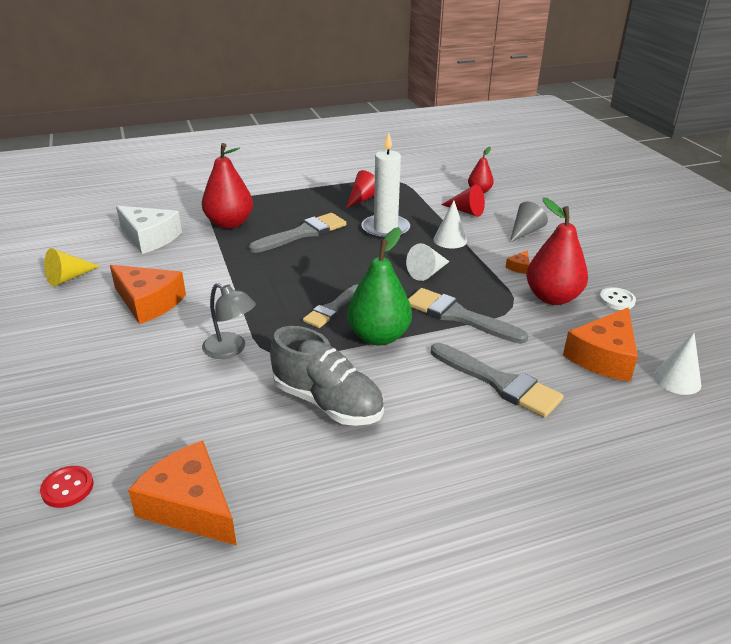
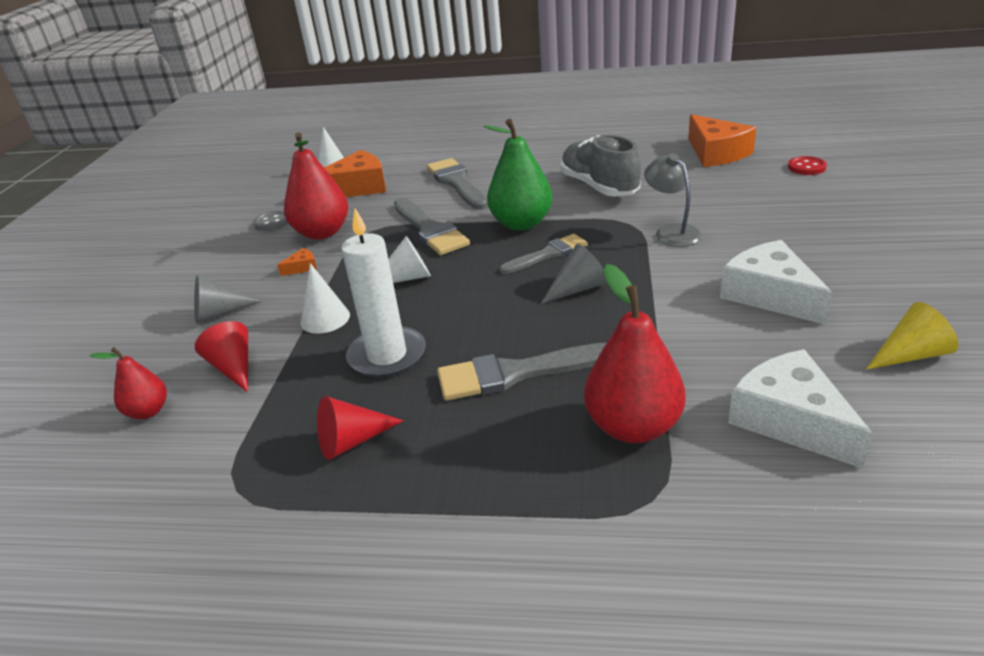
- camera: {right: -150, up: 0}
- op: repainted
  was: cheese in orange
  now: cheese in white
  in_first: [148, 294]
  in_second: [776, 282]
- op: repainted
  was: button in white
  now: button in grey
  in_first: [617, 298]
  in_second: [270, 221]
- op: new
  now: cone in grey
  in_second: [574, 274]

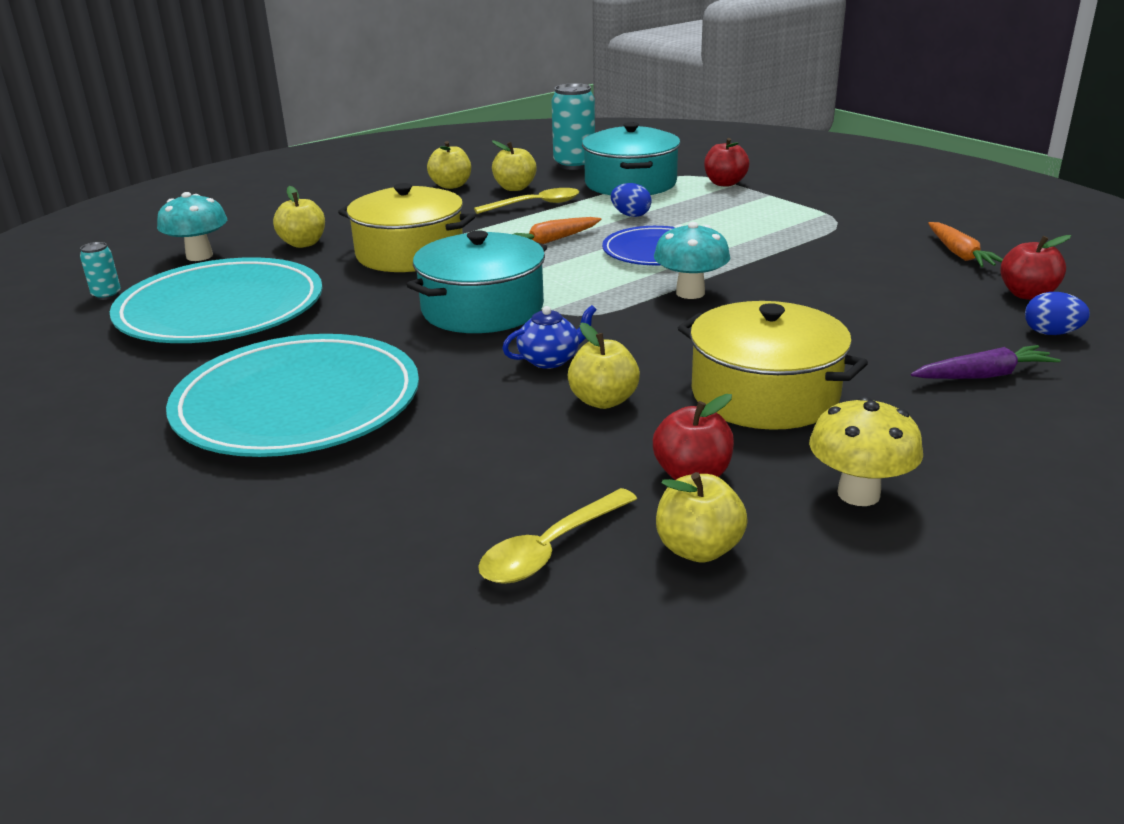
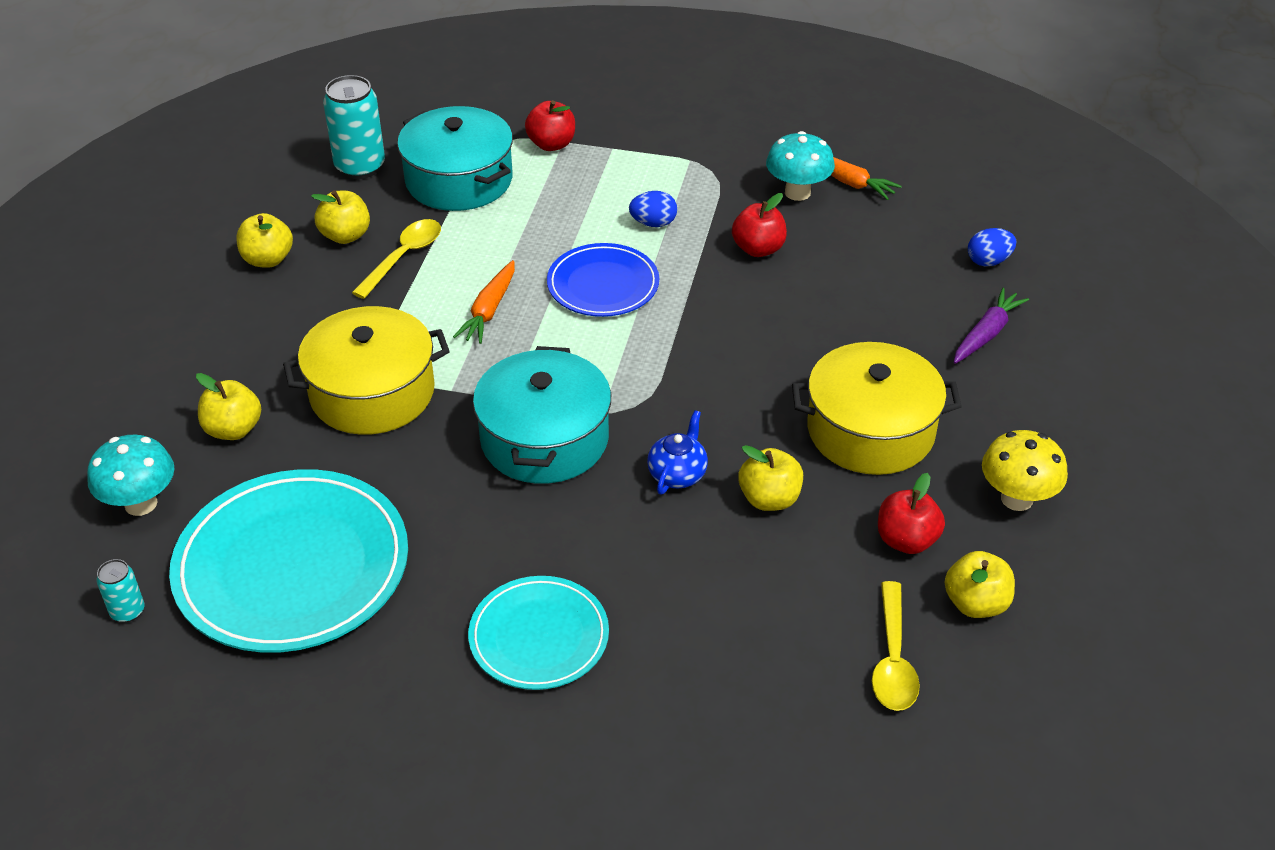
- camera: {right: -40, up: 15}
- op: scaled
  was: plate in turquoise
  in_first: [292, 395]
  in_second: [538, 633]
  ratio: 0.58
- op: shifted
  was: egg in blue
  in_first: [631, 200]
  in_second: [653, 209]
- op: shifted
  was: mushroom in turquoise
  in_first: [692, 260]
  in_second: [800, 166]
- op: shifted
  was: apple in red
  in_first: [1035, 267]
  in_second: [759, 225]

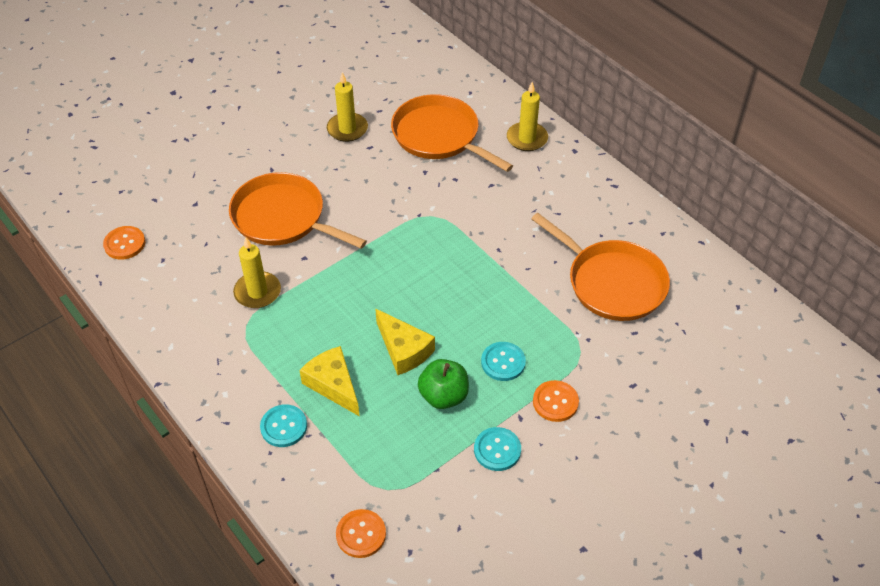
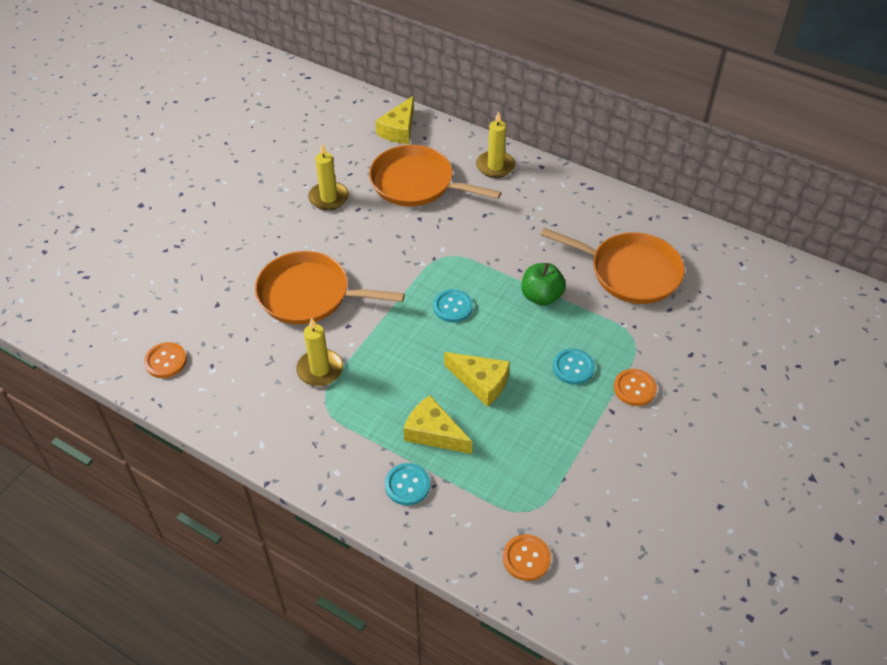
- camera: {right: -20, up: 0}
- op: shifted
  was: apple in green
  in_first: [443, 384]
  in_second: [543, 284]
- op: shifted
  was: button in turquoise
  in_first: [497, 449]
  in_second: [453, 305]
- op: new
  now: cheese in yellow
  in_second: [394, 120]

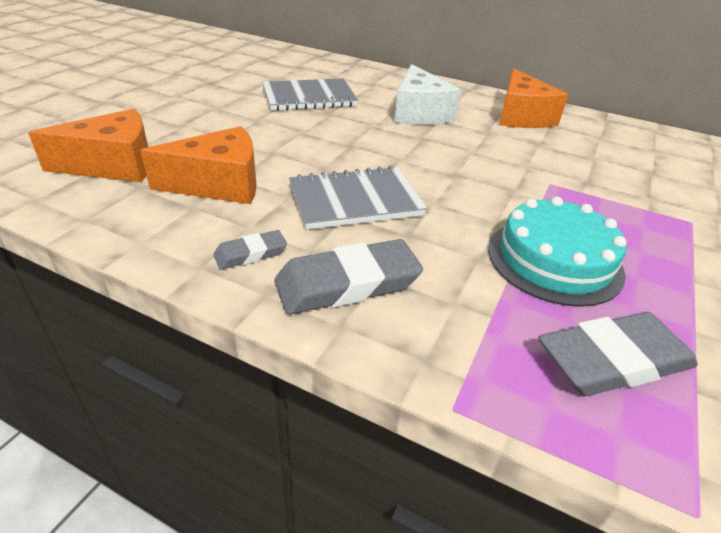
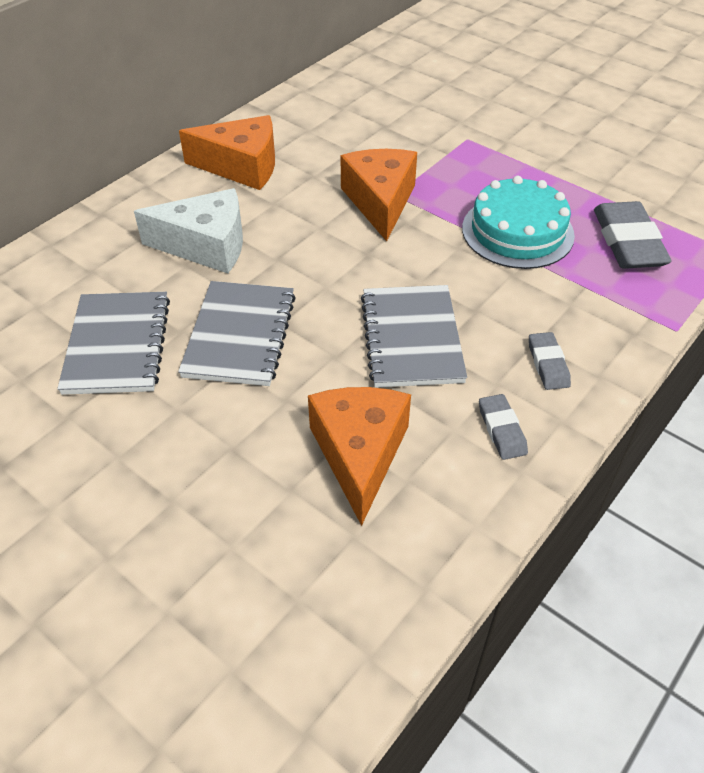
- camera: {right: -75, up: 10}
- op: shifted
  was: cheese in orange
  in_first: [88, 145]
  in_second: [378, 195]
- op: scaled
  was: eraser in grey
  in_first: [349, 276]
  in_second: [550, 361]
  ratio: 0.53
- op: new
  now: notebook in grey
  in_second: [237, 333]

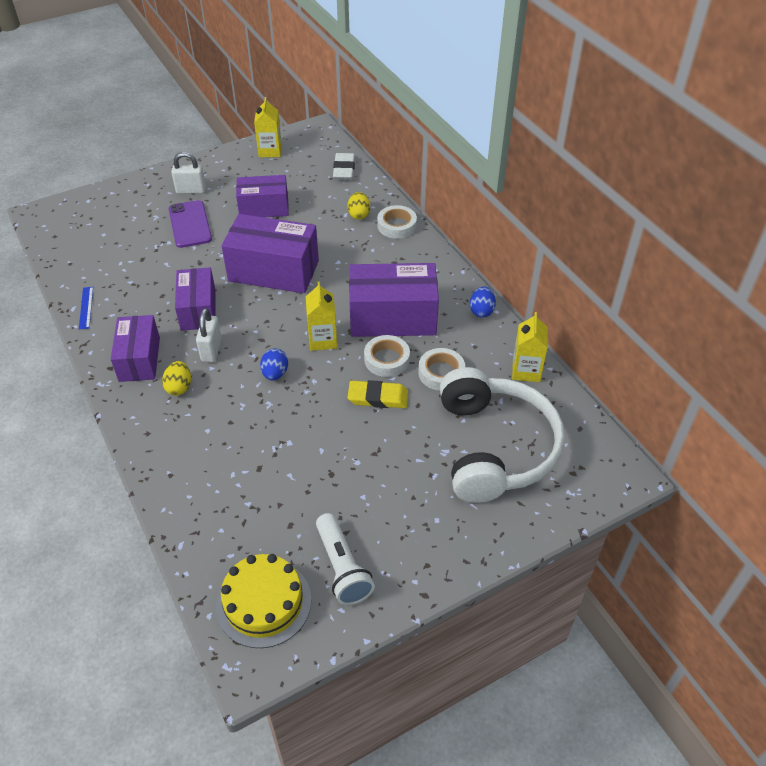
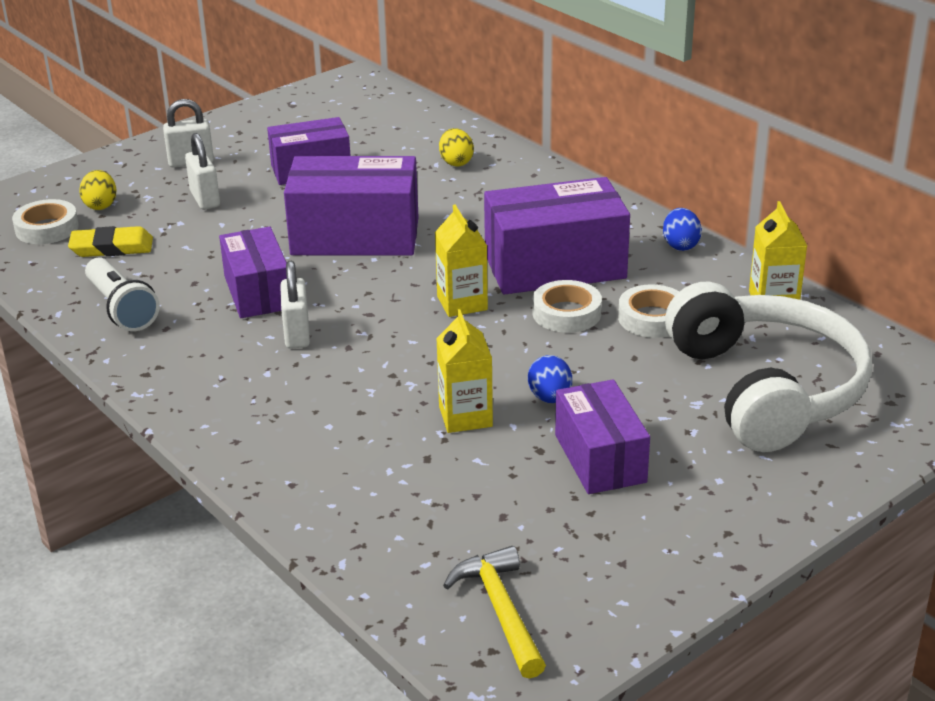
- camera: {right: -10, up: -15}
- op: gone
  was: ruler in blue
  in_first: [86, 308]
- op: shifted
  was: box in purple
  in_first: [135, 348]
  in_second: [602, 436]
- op: shifted
  was: egg in yellow
  in_first: [176, 378]
  in_second: [98, 190]
- op: swapped
  was: phone in purple
  now: padlock in white
  in_first: [190, 224]
  in_second: [202, 171]
- op: swapped
  was: cake in yellow
  now: hammer in yellow
  in_first: [264, 601]
  in_second: [494, 612]
- op: shifted
  was: carton in yellow
  in_first: [268, 127]
  in_second: [464, 371]
- op: shifted
  was: egg in blue
  in_first: [274, 364]
  in_second: [550, 379]
- op: shifted
  was: flashlight in white
  in_first: [345, 559]
  in_second: [122, 294]
- op: gone
  was: eraser in white
  in_first: [344, 166]
- op: shifted
  was: eraser in yellow
  in_first: [377, 394]
  in_second: [110, 241]
- op: shifted
  was: tape in white
  in_first: [397, 222]
  in_second: [45, 221]

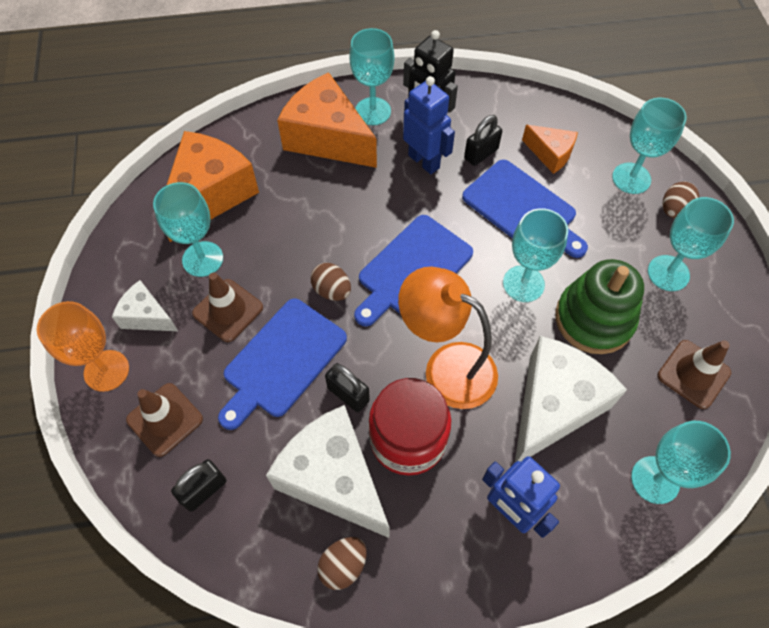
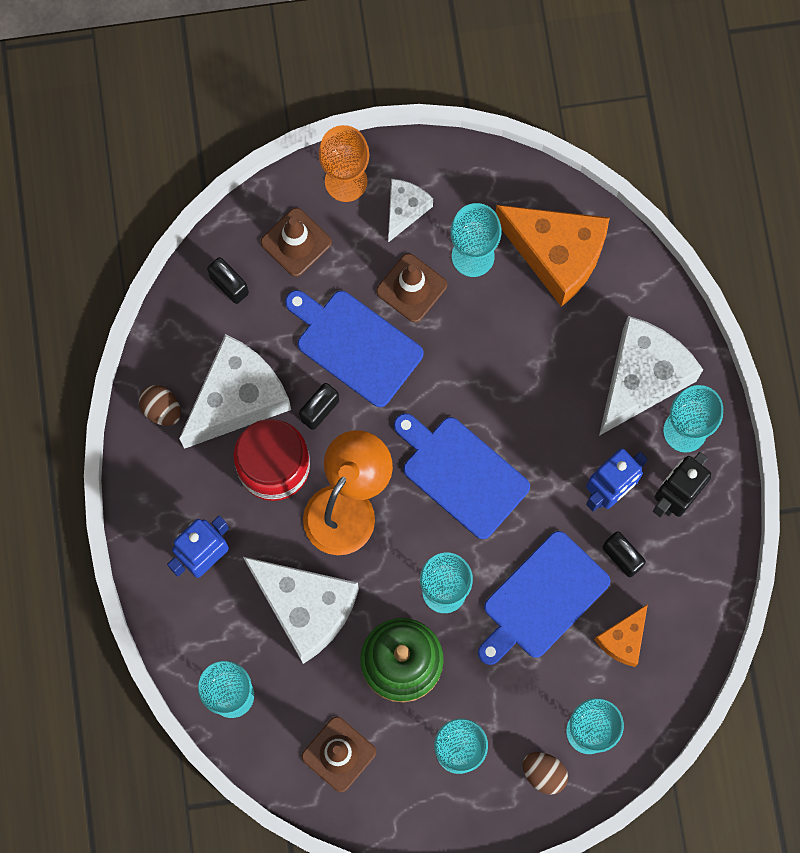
- camera: {right: 90, up: 15}
- op: repainted
  was: cheese in orange
  now: cheese in white
  in_first: [327, 120]
  in_second: [651, 376]
- op: gone
  was: egg in brown
  in_first: [330, 282]

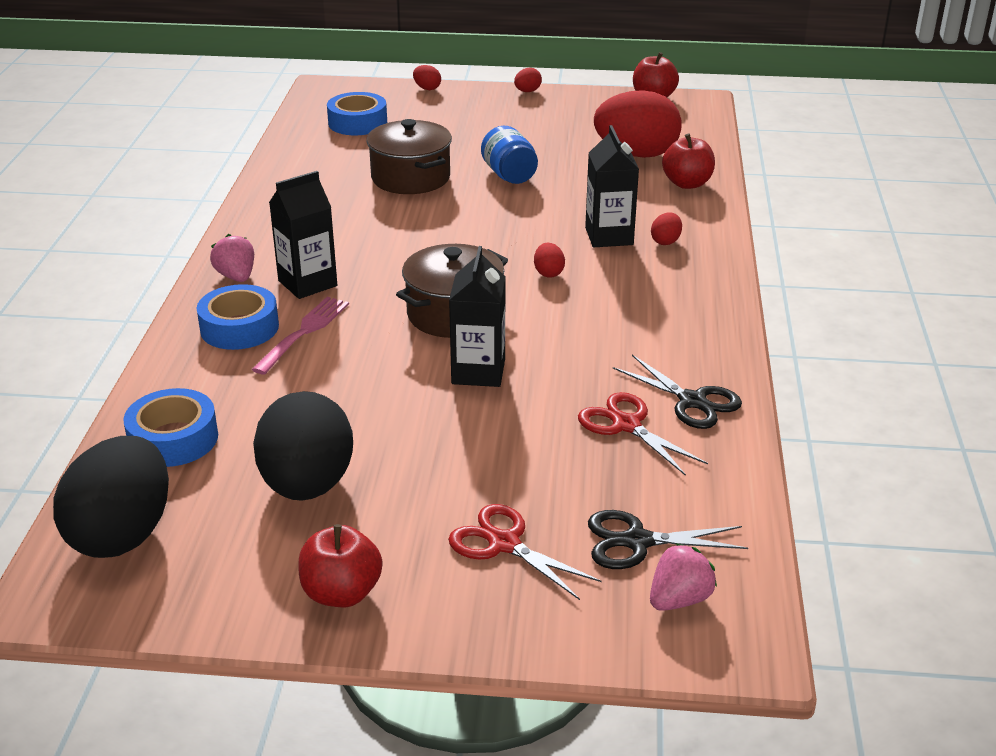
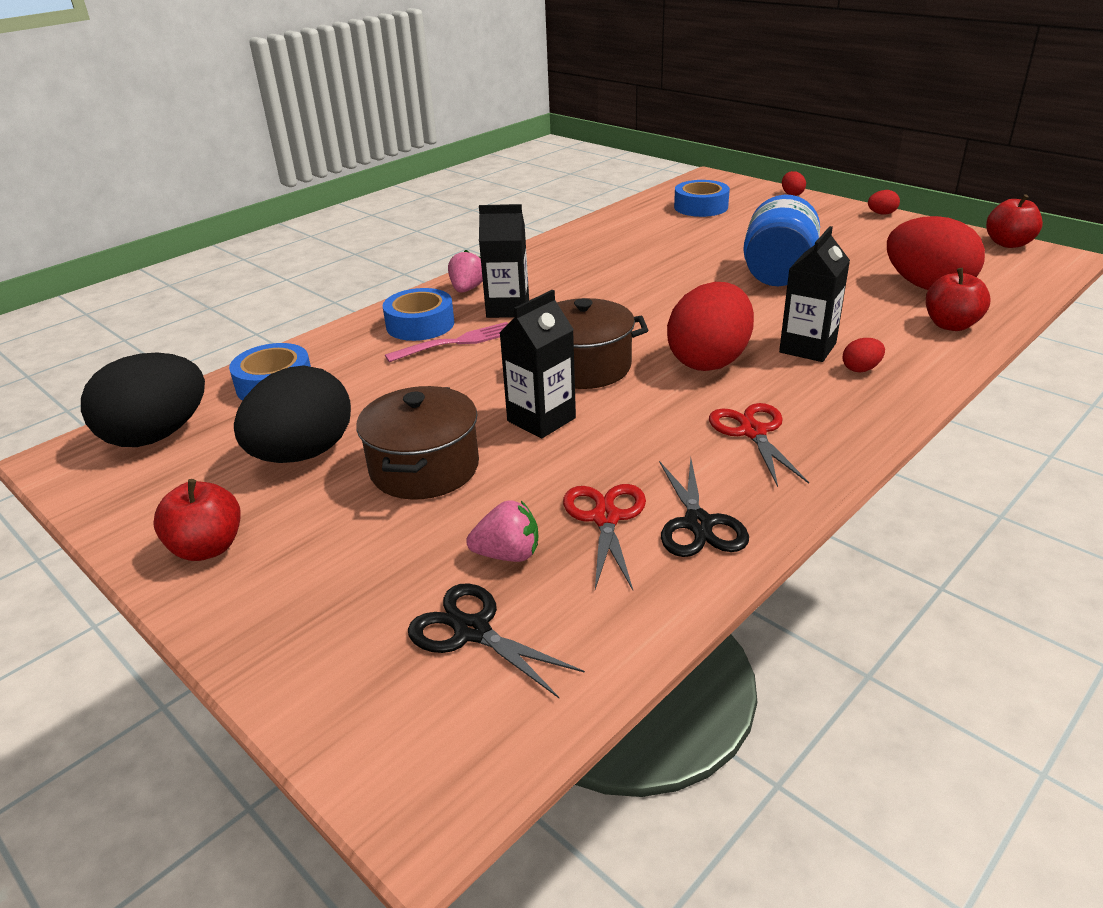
- camera: {right: 40, up: 0}
- op: shifted
  was: pot in brown
  in_first: [409, 156]
  in_second: [417, 443]
- op: shifted
  was: scissors in red
  in_first: [525, 552]
  in_second: [759, 445]
- op: scaled
  was: jar in blue
  in_first: [509, 155]
  in_second: [781, 240]
  ratio: 1.56
- op: scaled
  was: egg in red
  in_first: [549, 260]
  in_second: [710, 326]
  ratio: 2.47
- op: shifted
  was: strawberry in pink
  in_first: [683, 577]
  in_second: [502, 531]

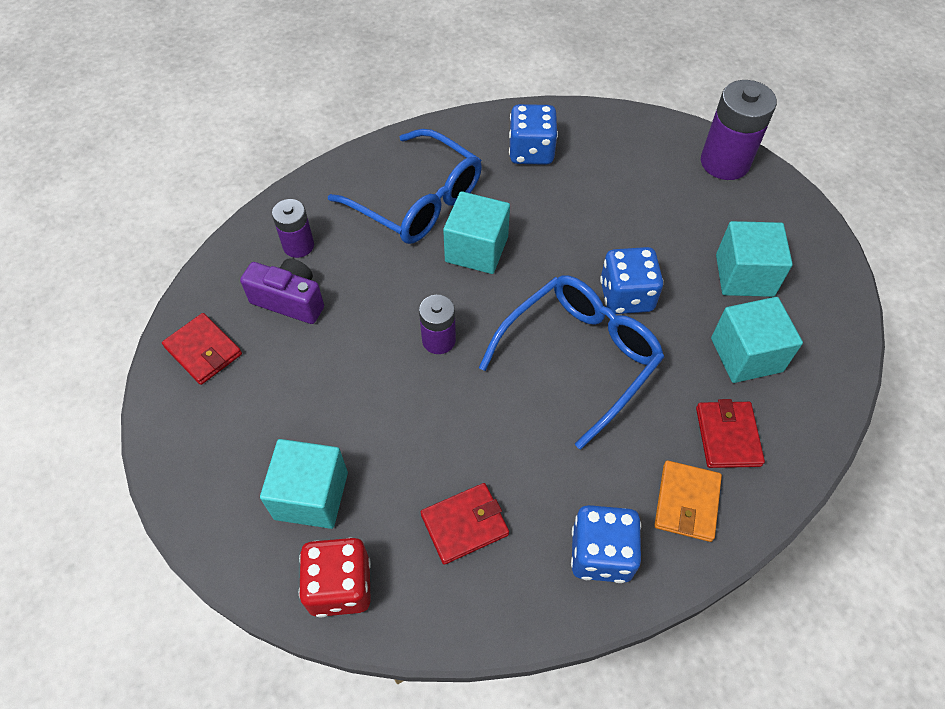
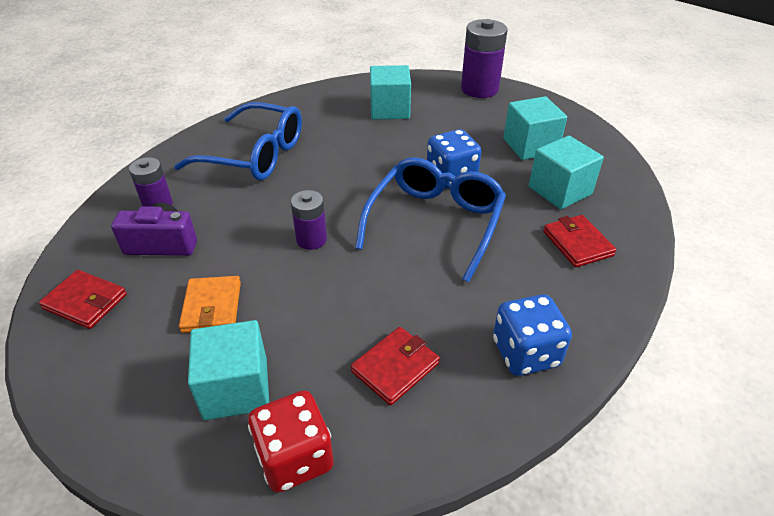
- camera: {right: -20, up: -15}
- op: shifted
  was: cube in turquoise
  in_first: [476, 232]
  in_second: [390, 92]
- op: gone
  was: dice in blue
  in_first: [533, 134]
- op: shifted
  was: wallet in orange
  in_first: [688, 501]
  in_second: [210, 304]

